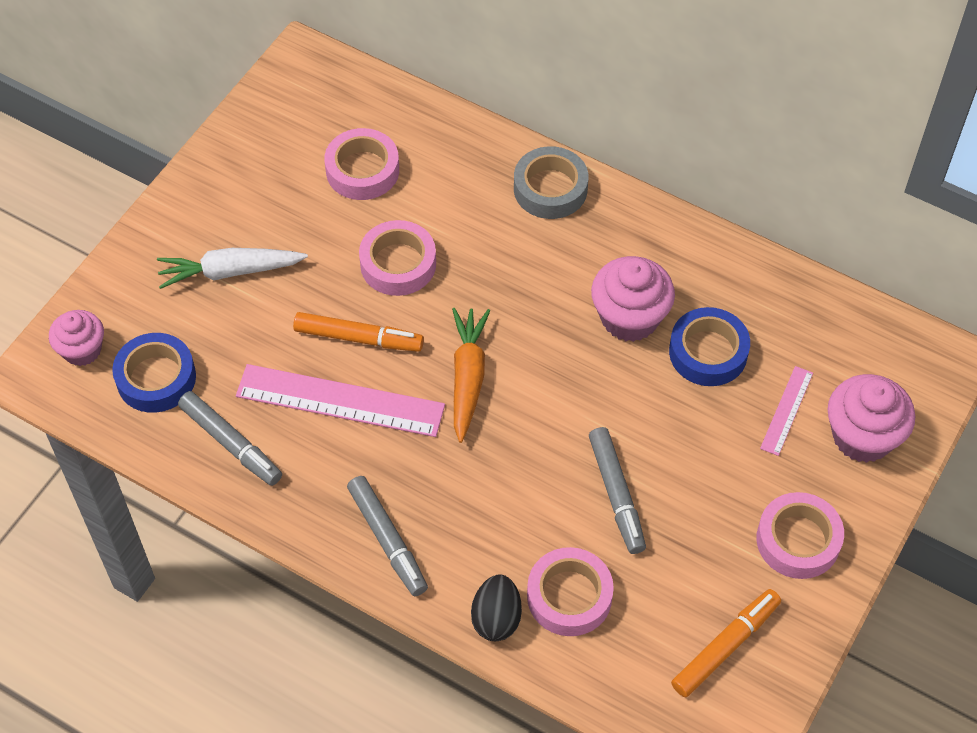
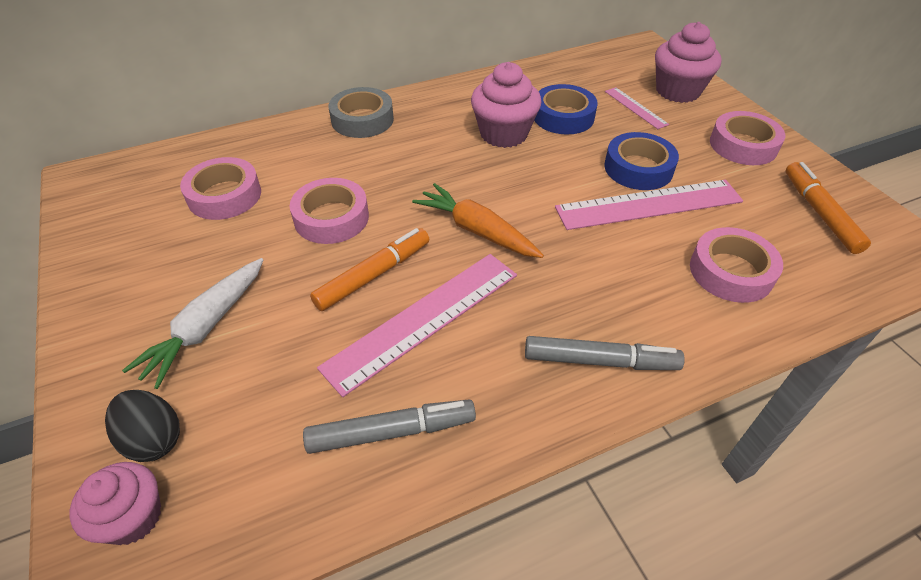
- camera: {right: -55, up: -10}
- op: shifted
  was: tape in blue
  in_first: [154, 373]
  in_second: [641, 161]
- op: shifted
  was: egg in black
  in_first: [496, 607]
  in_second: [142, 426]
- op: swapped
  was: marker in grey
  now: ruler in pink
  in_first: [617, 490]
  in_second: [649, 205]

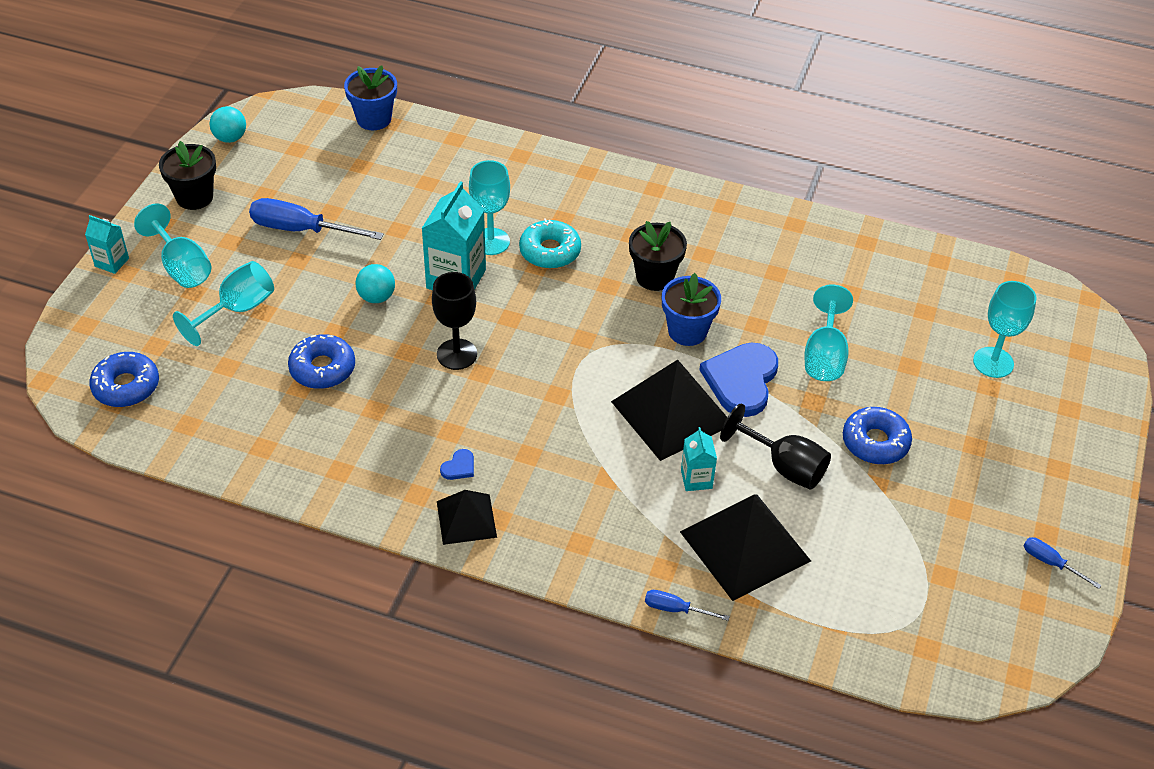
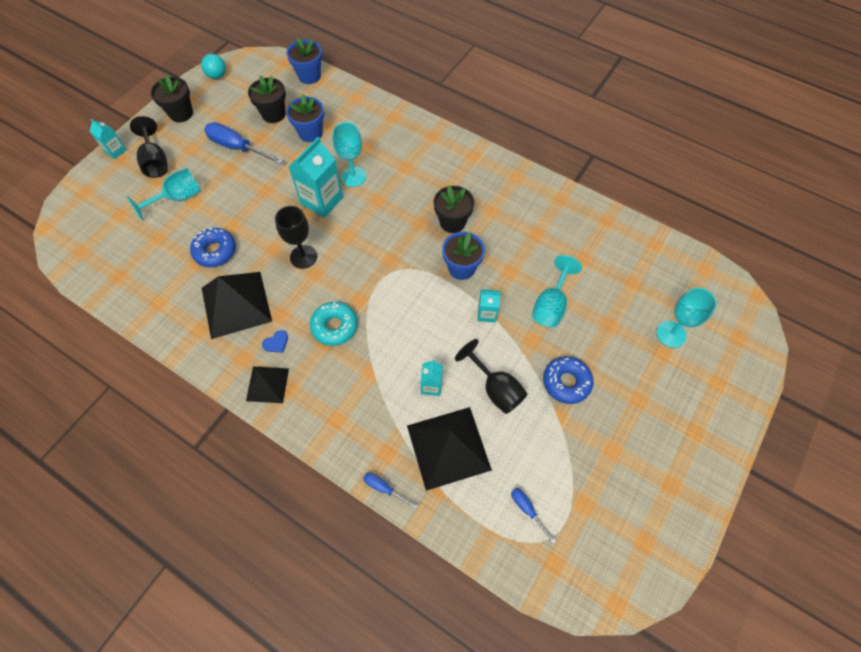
- camera: {right: 15, up: 15}
- op: gone
  was: donut in blue
  in_first: [124, 379]
- op: repainted
  was: goblet in turquoise
  now: goblet in black
  in_first: [172, 246]
  in_second: [149, 147]
- op: gone
  was: ball in turquoise
  in_first: [375, 283]
- op: shifted
  was: donut in turquoise
  in_first: [550, 243]
  in_second: [334, 323]
- op: shifted
  was: pyramid in black
  in_first: [669, 410]
  in_second: [237, 305]
- op: swapped
  was: heart in blue
  now: carton in turquoise
  in_first: [738, 380]
  in_second: [489, 306]
- op: shifted
  was: screwdriver in blue
  in_first: [1063, 563]
  in_second: [533, 516]
- op: new
  now: flower pot in black
  in_second: [267, 99]
- op: new
  now: flower pot in blue
  in_second: [305, 118]

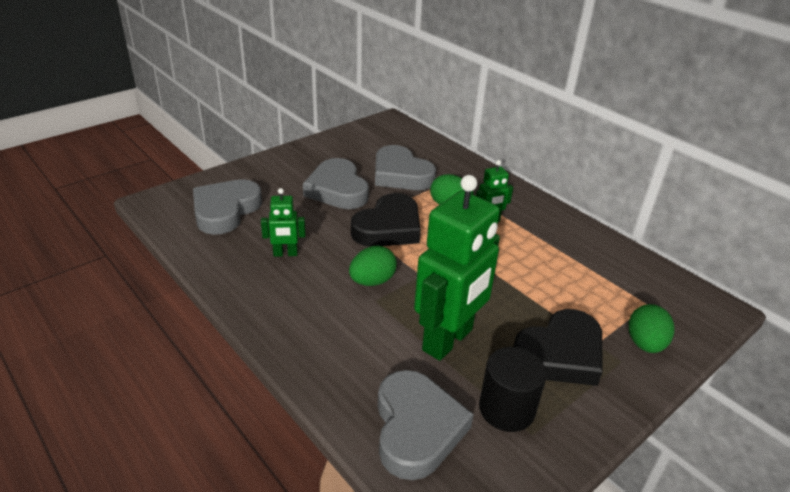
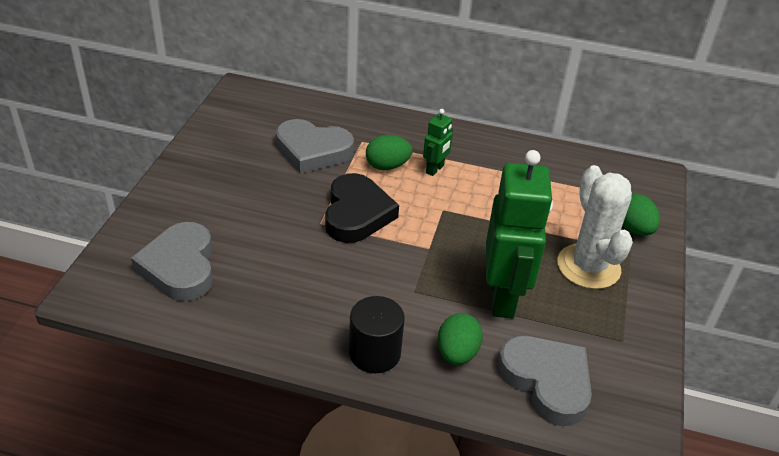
- camera: {right: -35, up: 5}
- op: gone
  was: robot in green
  in_first: [283, 222]
- op: gone
  was: heart in grey
  in_first: [336, 183]
- op: shifted
  was: egg in green
  in_first: [373, 266]
  in_second: [460, 339]
- op: shifted
  was: cylinder in black
  in_first: [513, 389]
  in_second: [377, 334]
- op: swapped
  was: heart in black
  now: cactus in white
  in_first: [558, 347]
  in_second: [595, 227]

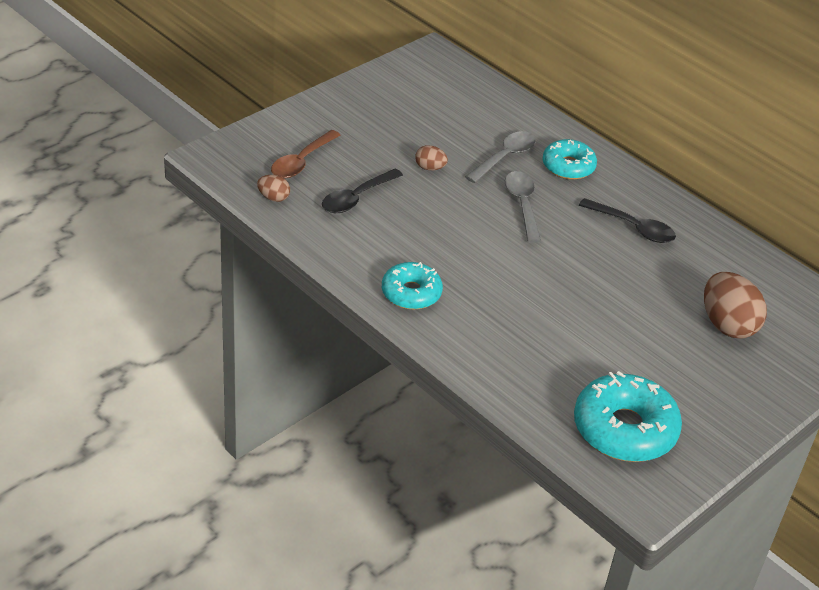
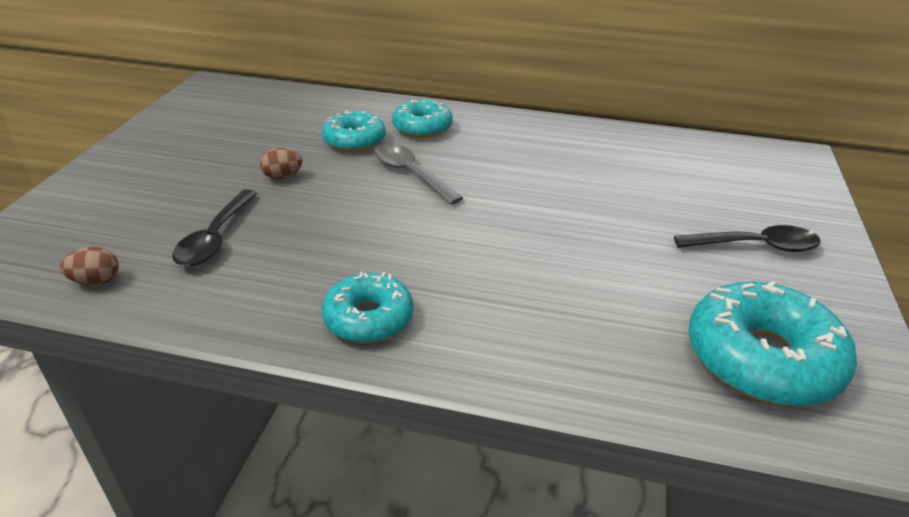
- camera: {right: -30, up: -5}
- op: gone
  was: spoon in brown
  in_first: [305, 154]
- op: swapped
  was: spoon in grey
  now: donut in turquoise
  in_first: [500, 157]
  in_second: [354, 131]
- op: shifted
  was: spoon in black
  in_first: [627, 220]
  in_second: [747, 238]
- op: gone
  was: egg in brown
  in_first: [735, 305]

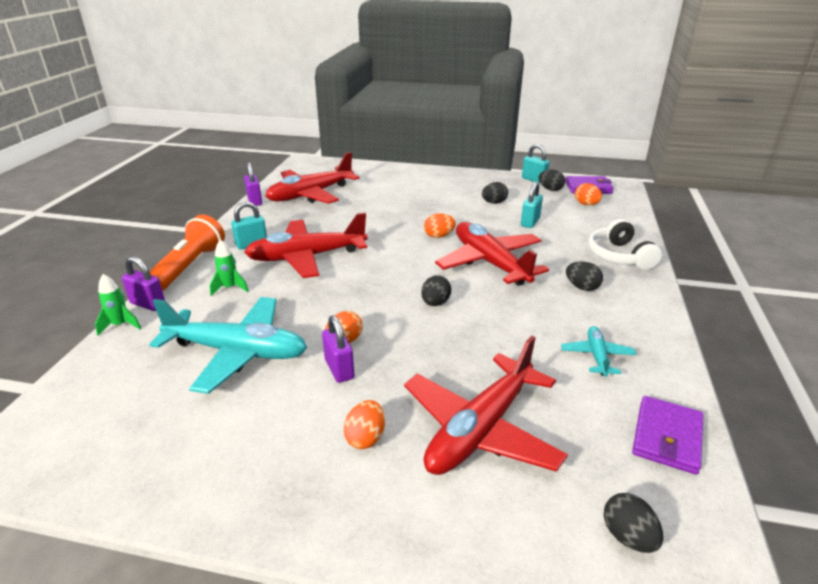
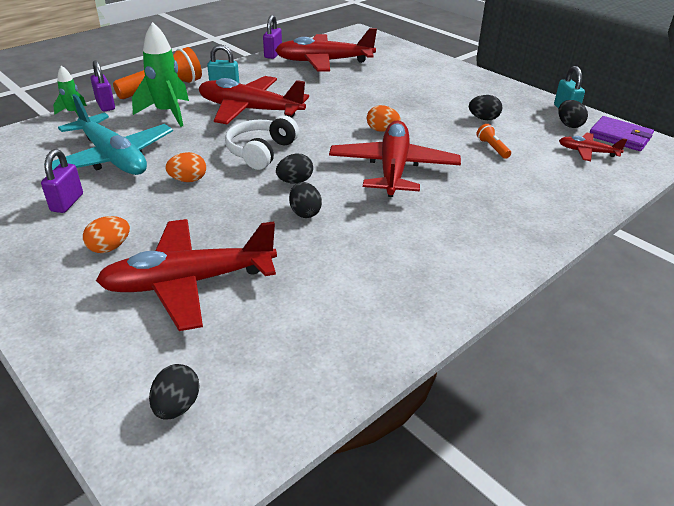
- camera: {right: 35, up: 5}
- op: scaled
  was: rocket in green
  in_first: [229, 268]
  in_second: [160, 74]
  ratio: 1.84
- op: shifted
  was: padlock in purple
  in_first: [338, 349]
  in_second: [62, 181]
- op: swapped
  was: padlock in turquoise
  now: flashlight in orange
  in_first: [532, 204]
  in_second: [494, 141]
- op: gone
  was: plane in turquoise
  in_first: [598, 351]
- op: shifted
  was: egg in black
  in_first: [584, 276]
  in_second: [305, 200]
- op: swapped
  was: egg in orange
  now: plane in red
  in_first: [588, 194]
  in_second: [593, 147]
- op: shifted
  was: headphones in white
  in_first: [625, 244]
  in_second: [262, 142]
- op: gone
  was: wallet in purple
  in_first: [668, 435]

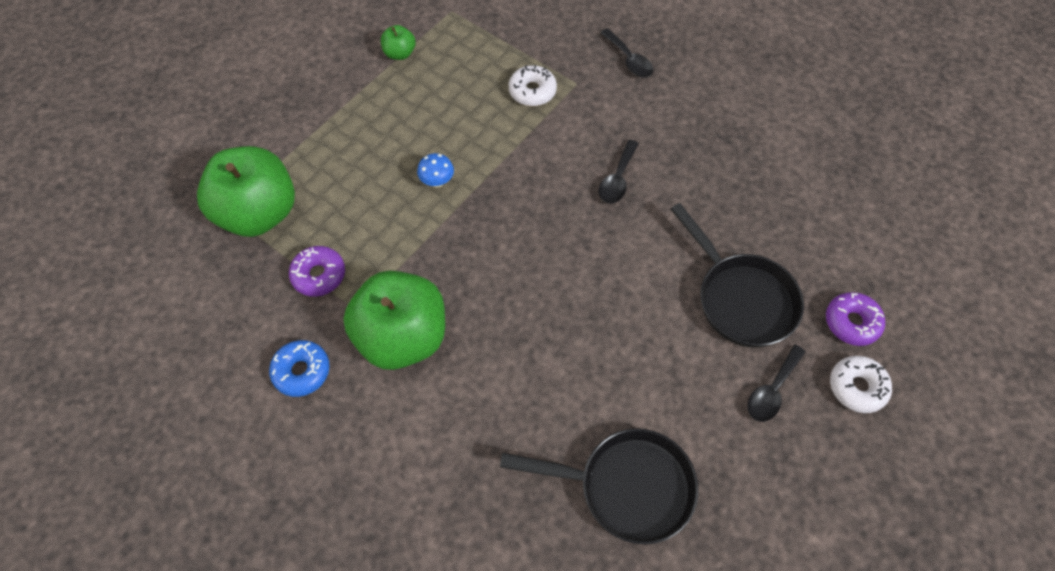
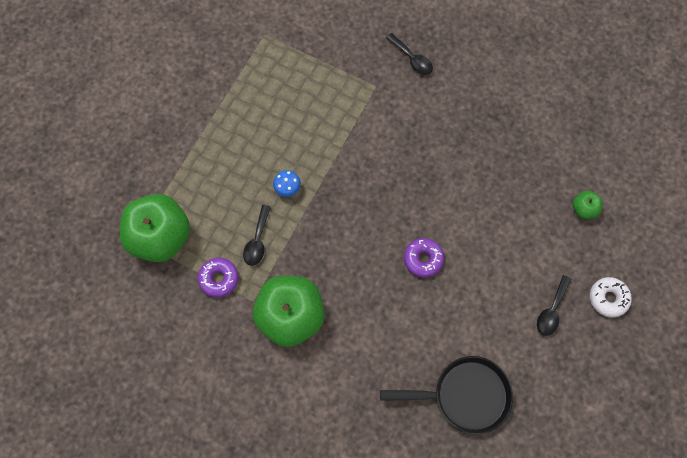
- camera: {right: -10, up: 10}
- op: gone
  was: donut in blue
  in_first: [299, 368]
- op: shifted
  was: apple in green
  in_first: [398, 42]
  in_second: [588, 205]
- op: gone
  was: donut in white
  in_first: [533, 85]
- op: shifted
  was: spoon in black
  in_first: [619, 172]
  in_second: [257, 235]
- op: gone
  was: pan in black
  in_first: [737, 275]
- op: shifted
  was: donut in purple
  in_first: [855, 319]
  in_second: [424, 257]

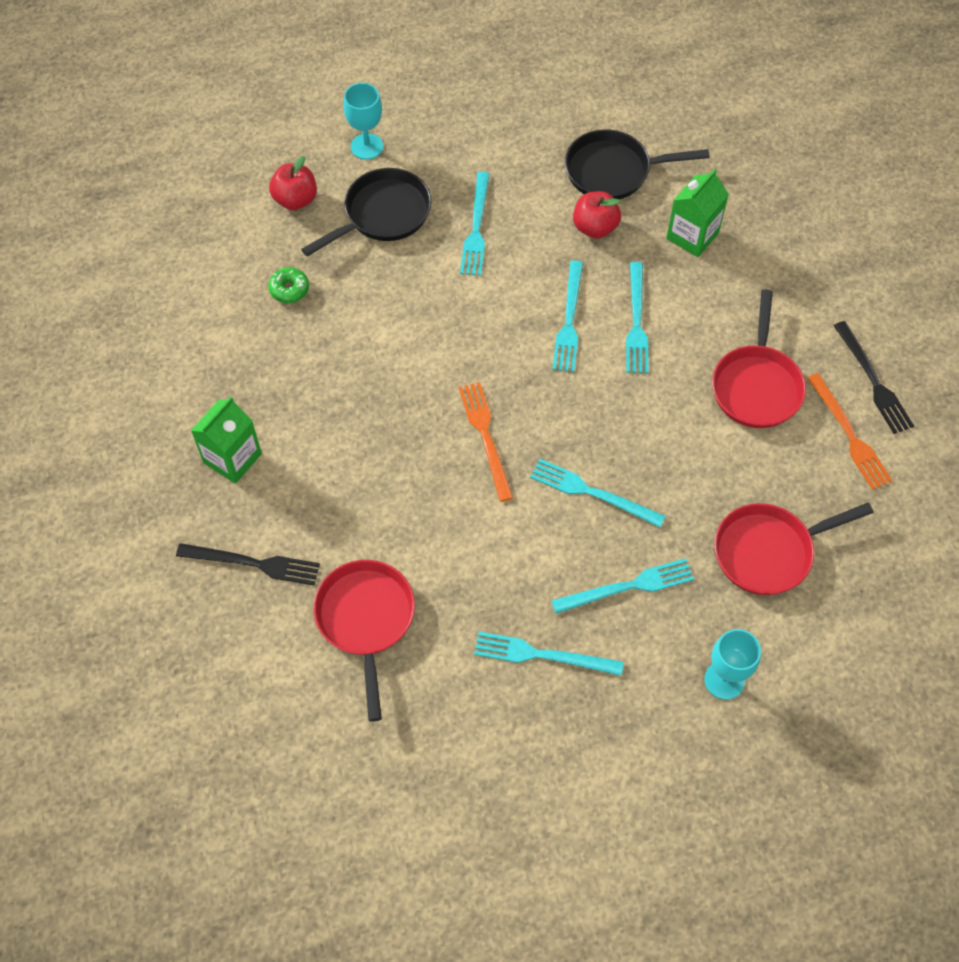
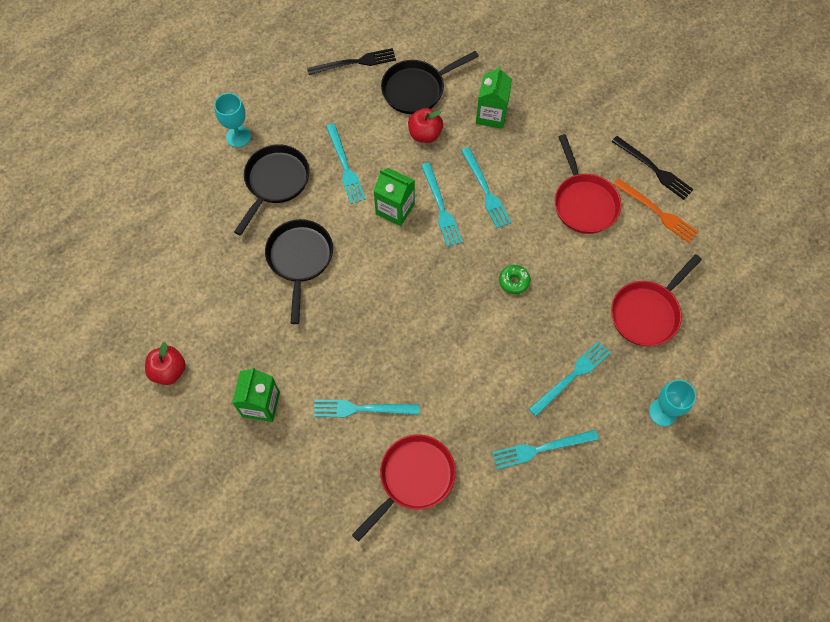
- camera: {right: -25, up: 5}
- op: shifted
  was: fork in black
  in_first: [248, 564]
  in_second: [351, 61]
- op: shifted
  was: donut in green
  in_first: [288, 285]
  in_second: [514, 279]
- op: shifted
  was: apple in red
  in_first: [293, 183]
  in_second: [165, 363]
- op: rotated
  was: pan in red
  in_first: [364, 640]
  in_second: [404, 488]
  clockwise: 75
- op: gone
  was: fork in orange
  in_first: [485, 442]
- op: shifted
  was: fork in turquoise
  in_first: [597, 493]
  in_second: [366, 408]
- op: new
  now: pan in black
  in_second: [299, 271]
- op: new
  now: carton in green
  in_second: [394, 197]

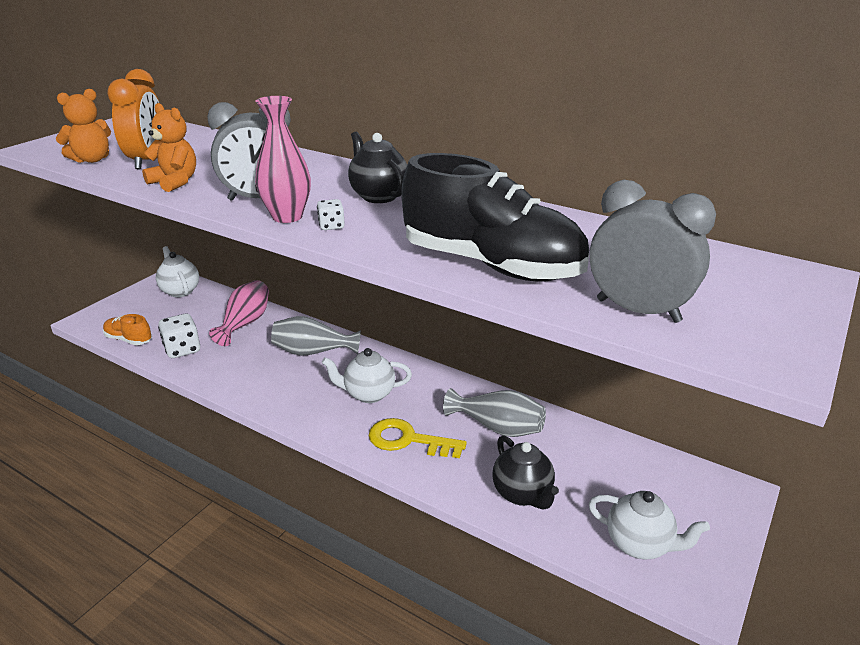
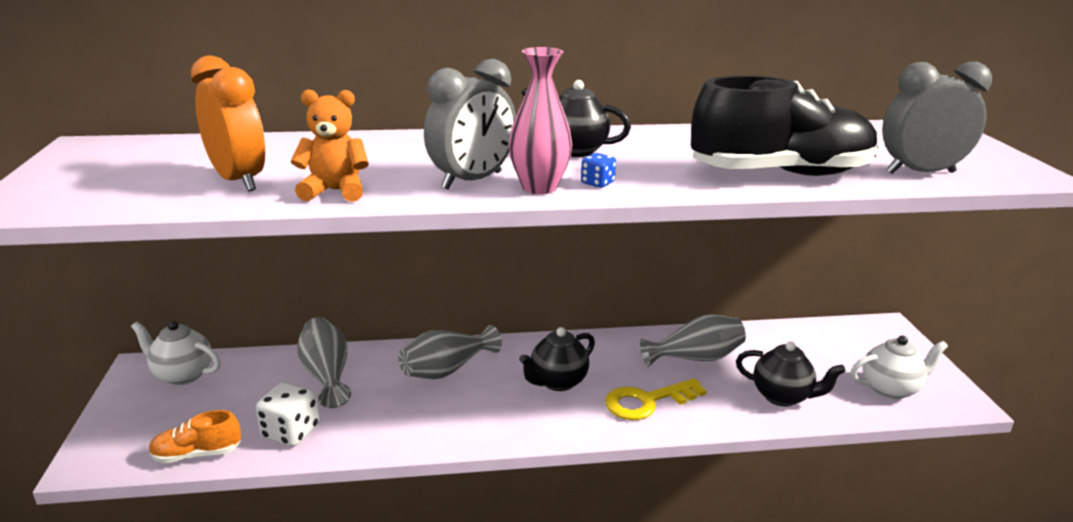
- camera: {right: -40, up: -5}
- op: gone
  was: teddy bear in orange
  in_first: [83, 126]
- op: repainted
  was: vase in pink
  now: vase in grey
  in_first: [239, 313]
  in_second: [324, 362]
- op: repainted
  was: dice in white
  now: dice in blue
  in_first: [331, 214]
  in_second: [598, 170]
- op: repainted
  was: teapot in white
  now: teapot in black
  in_first: [367, 375]
  in_second: [557, 359]

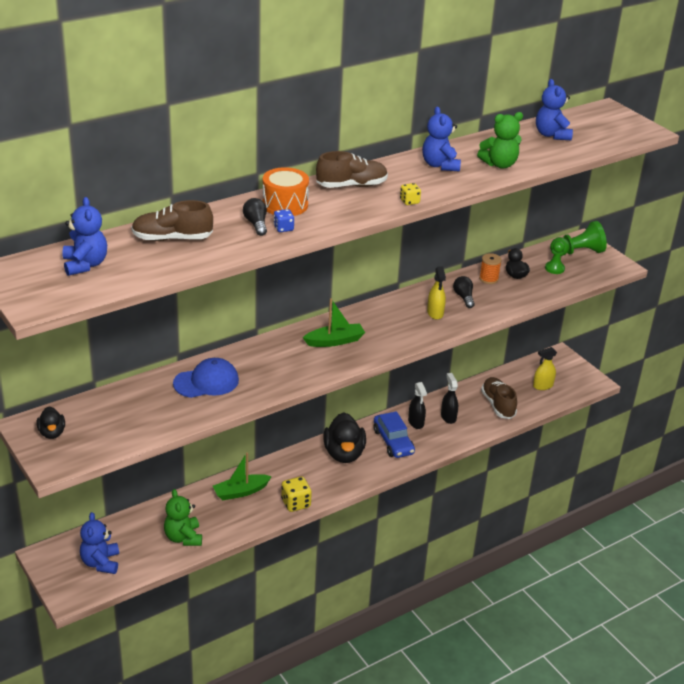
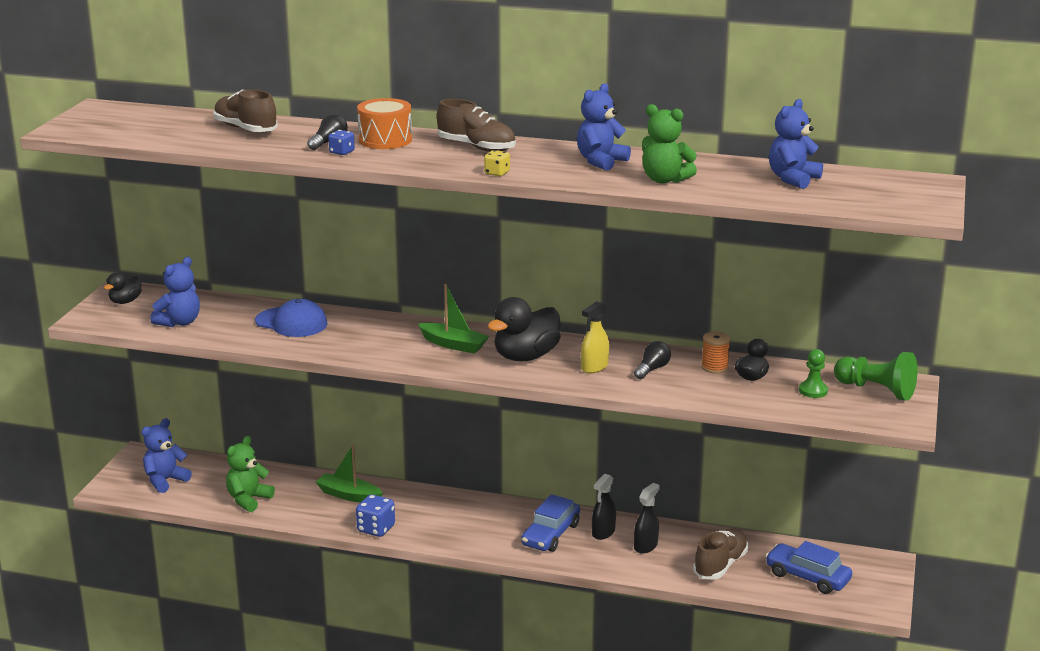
- camera: {right: 50, up: -10}
- op: shifted
  was: teddy bear in blue
  in_first: [85, 236]
  in_second: [175, 292]
- op: repainted
  was: dice in yellow
  now: dice in blue
  in_first: [296, 494]
  in_second: [375, 515]
- op: shifted
  was: duck in black
  in_first: [344, 438]
  in_second: [524, 329]
- op: swapped
  was: spray bottle in yellow
  now: car in blue
  in_first: [545, 368]
  in_second: [808, 567]

